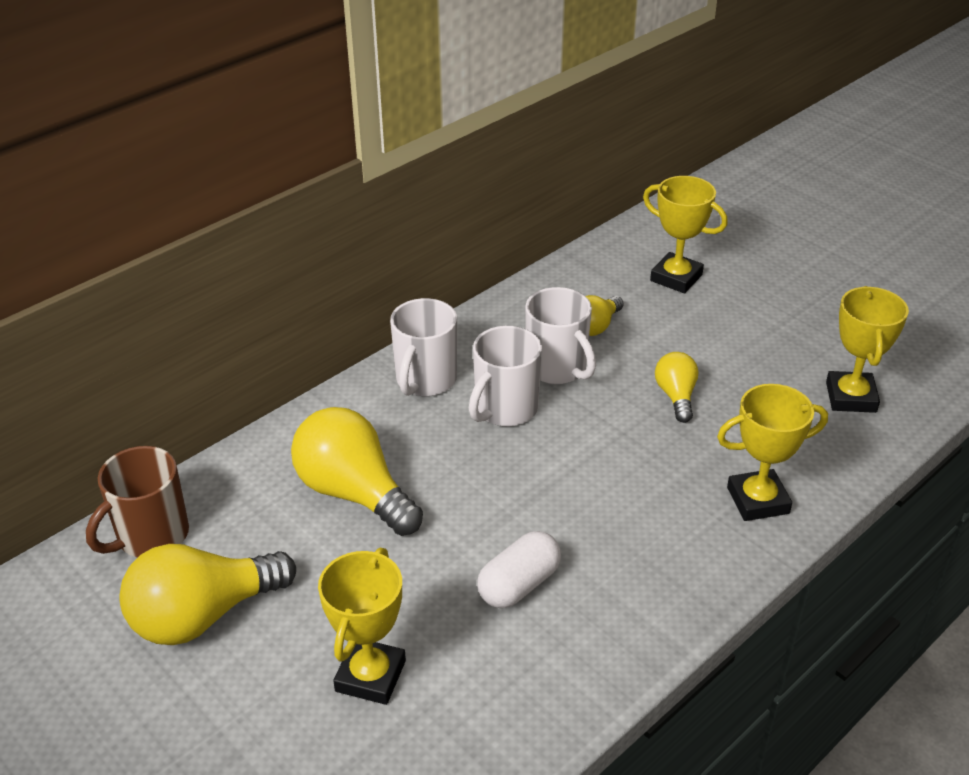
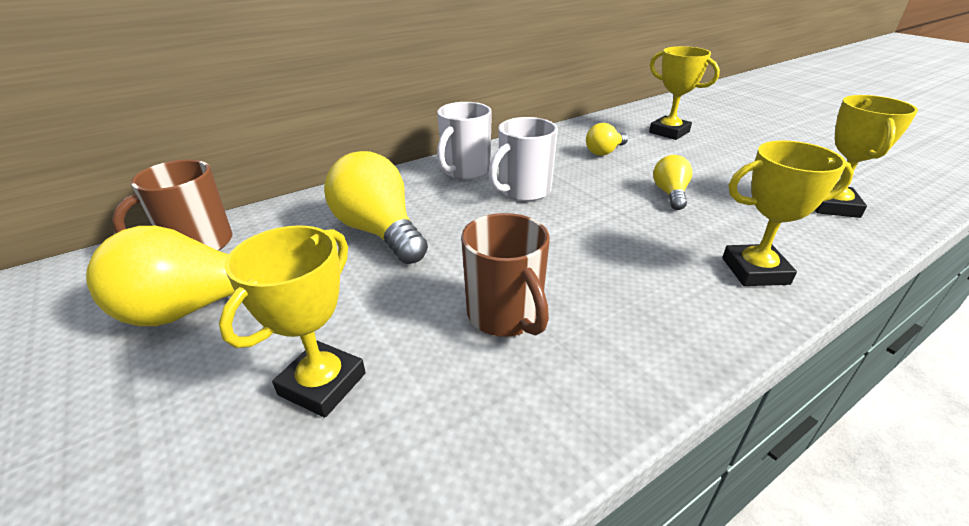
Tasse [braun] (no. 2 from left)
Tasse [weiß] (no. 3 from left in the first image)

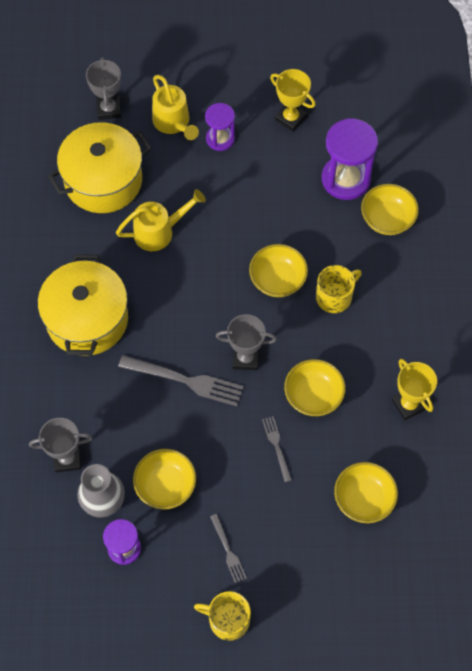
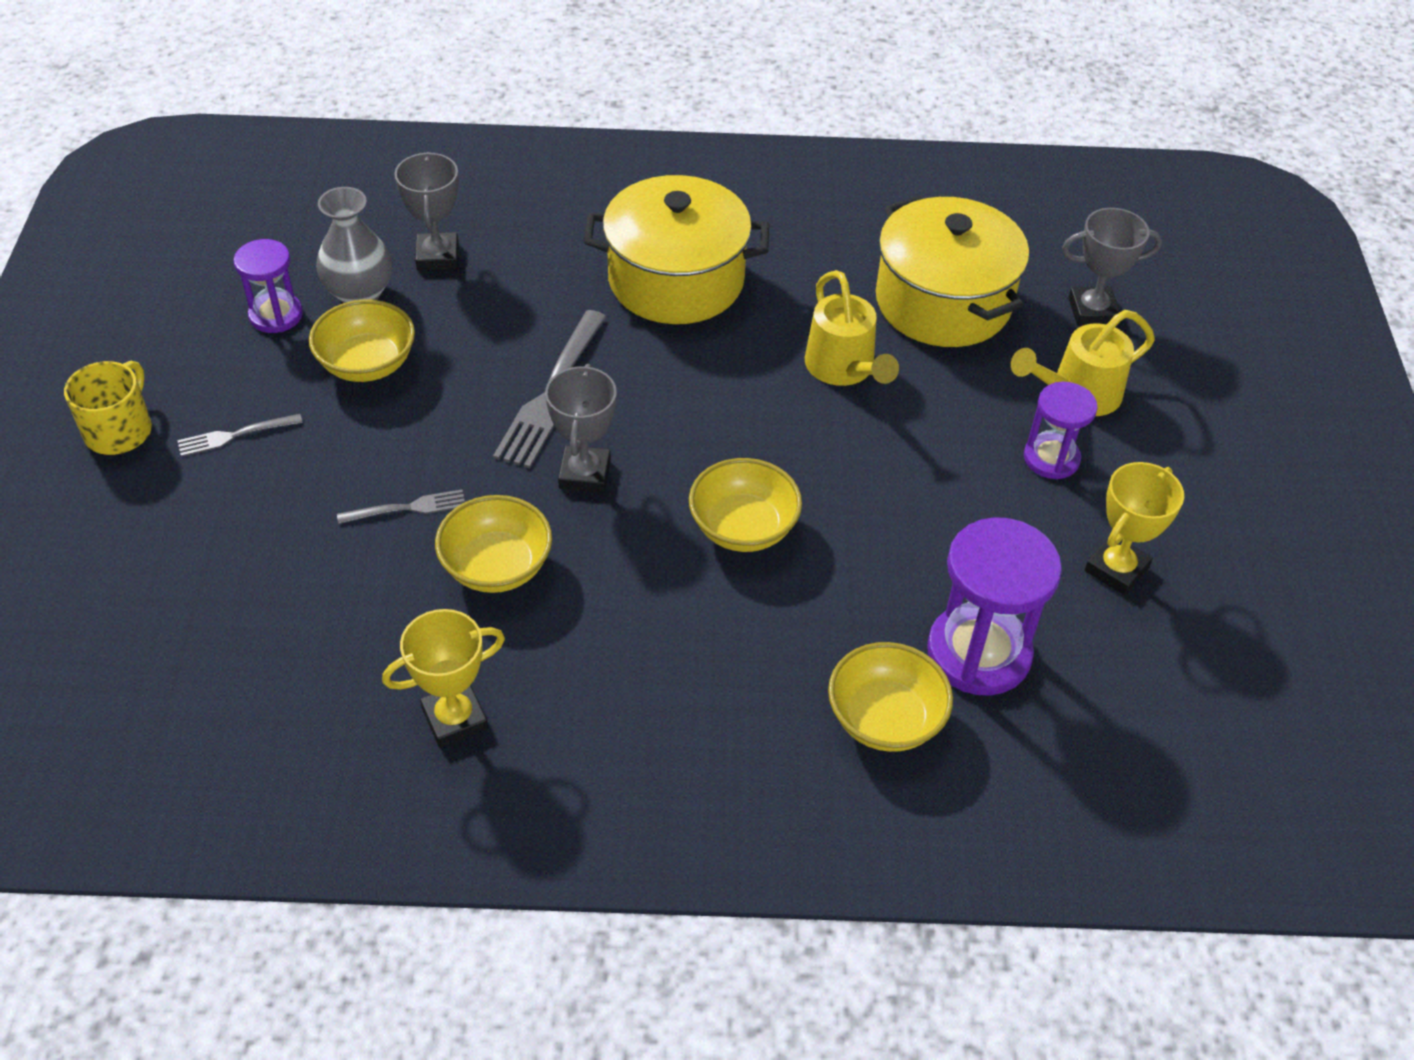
Tasse [gelb] (no. 2 from left in the first image)
Schüssel [gelb] (no. 4 from left in the first image)

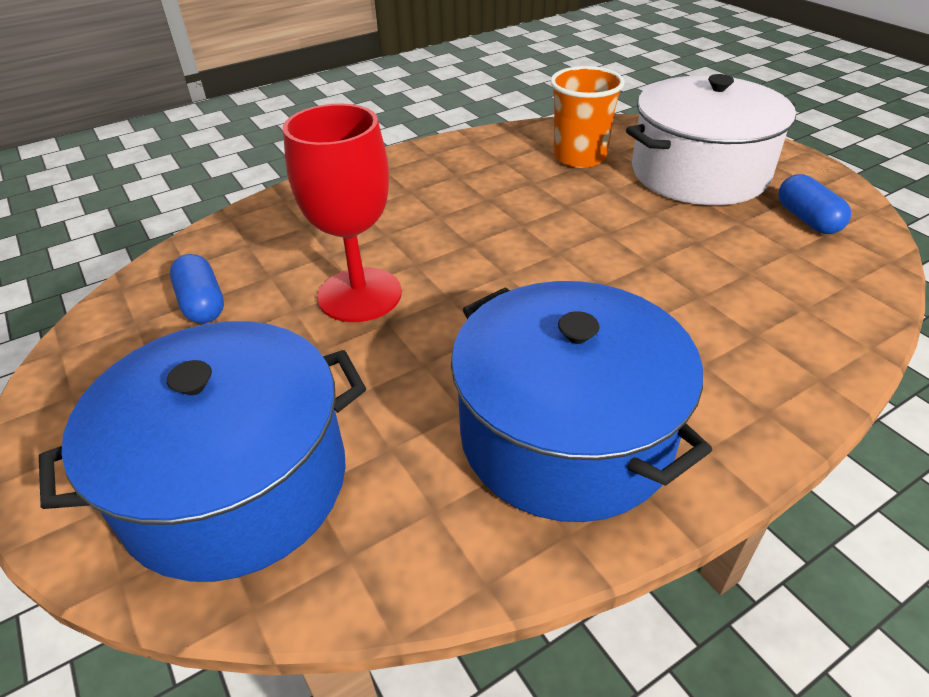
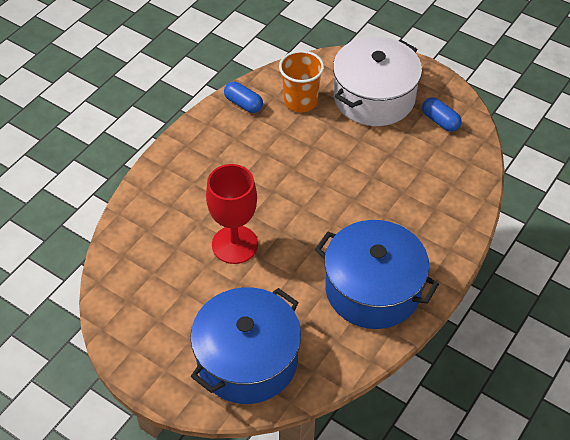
Kapsel [blau] (no. 1 from left)

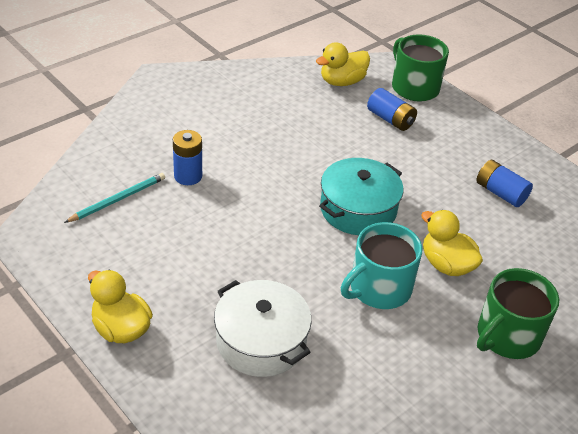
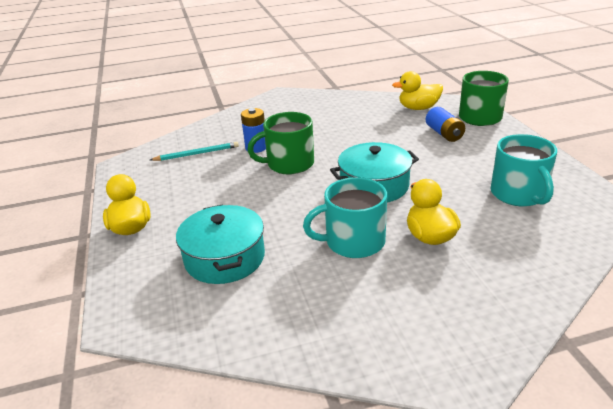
Kochtopf [türkis] (no. 1 from left)
Tasse [grün] (no. 1 from left)
Tasse [türkis] (no. 2 from left)

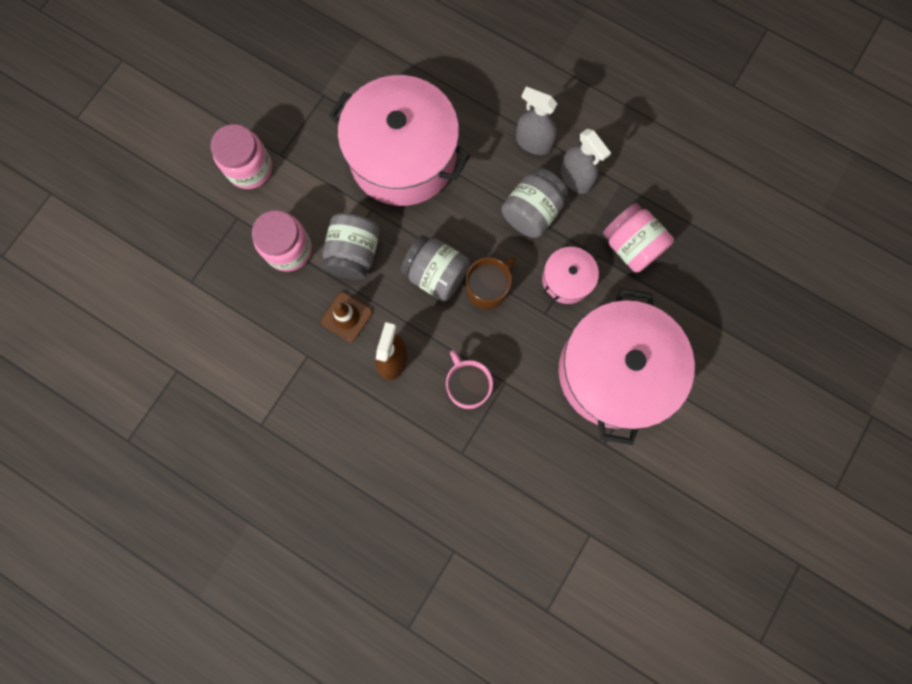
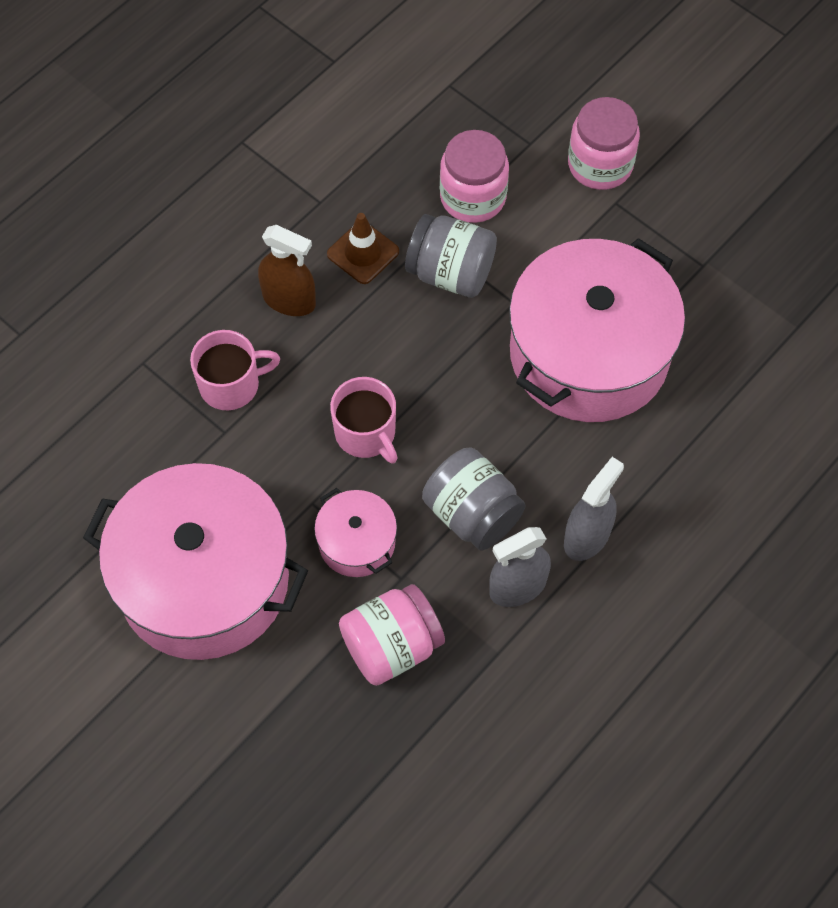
Tasse [rosa] (no. 2 from left)
Einmachglas [grau] (no. 2 from left in the first image)

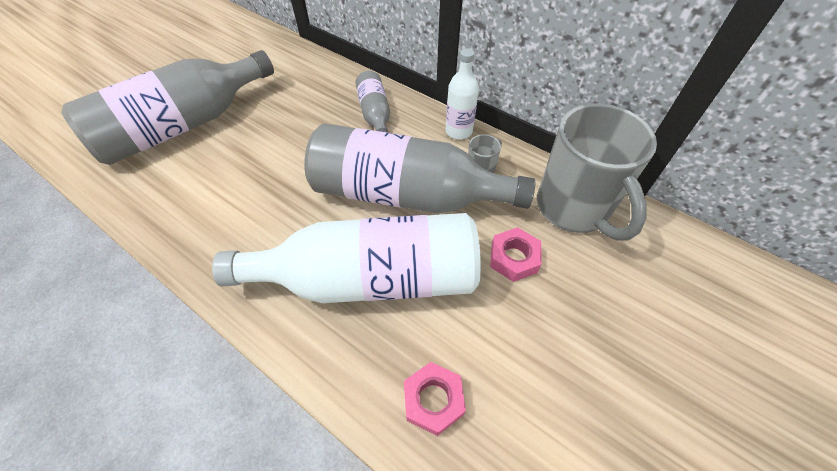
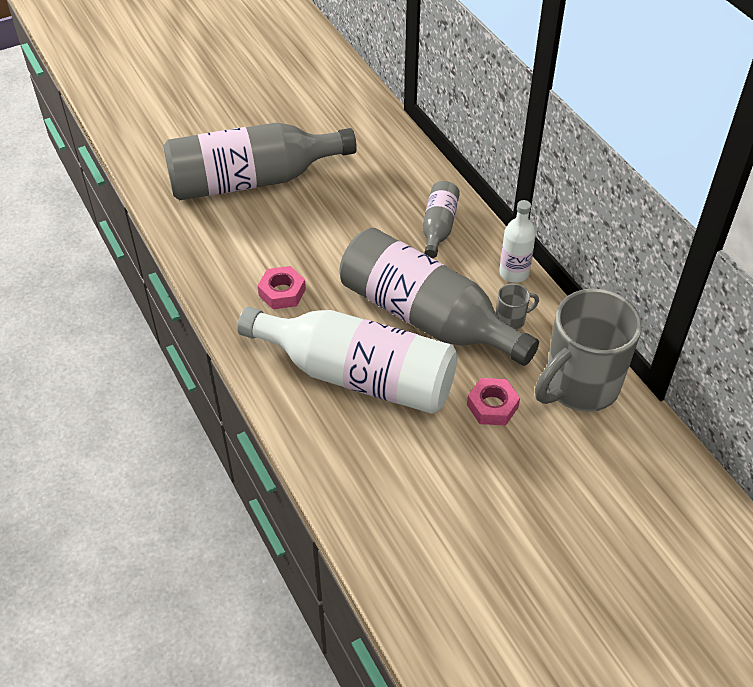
Sechskantmutter [rosa] (no. 1 from left)
Tasse [grau] (no. 2 from left)

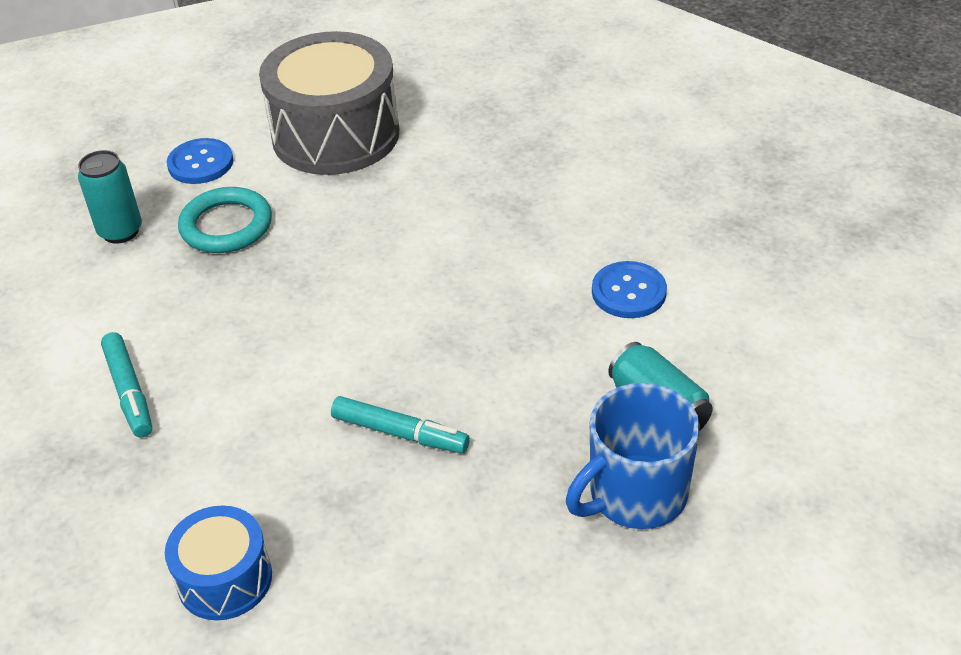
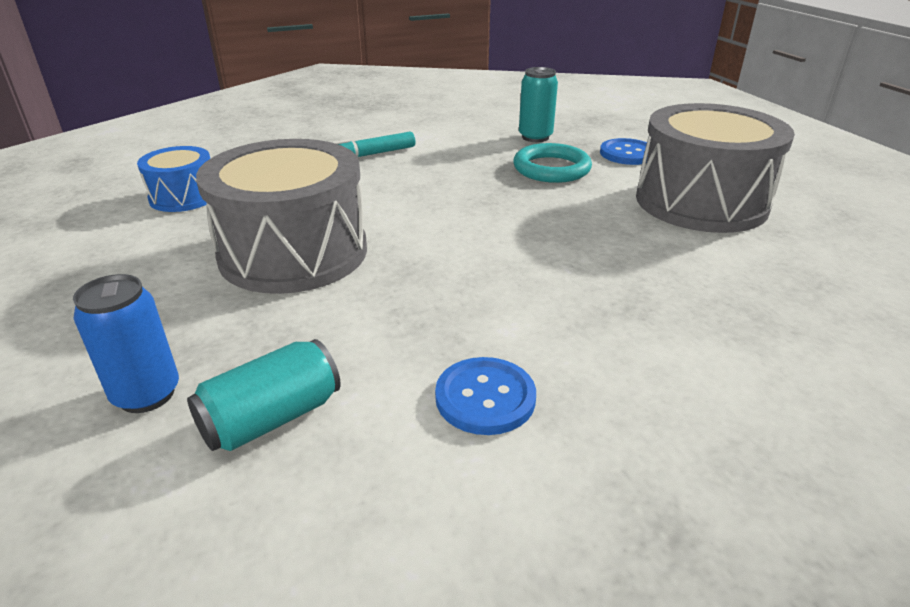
Dose [blau]
Trommel [grau] (no. 1 from left)

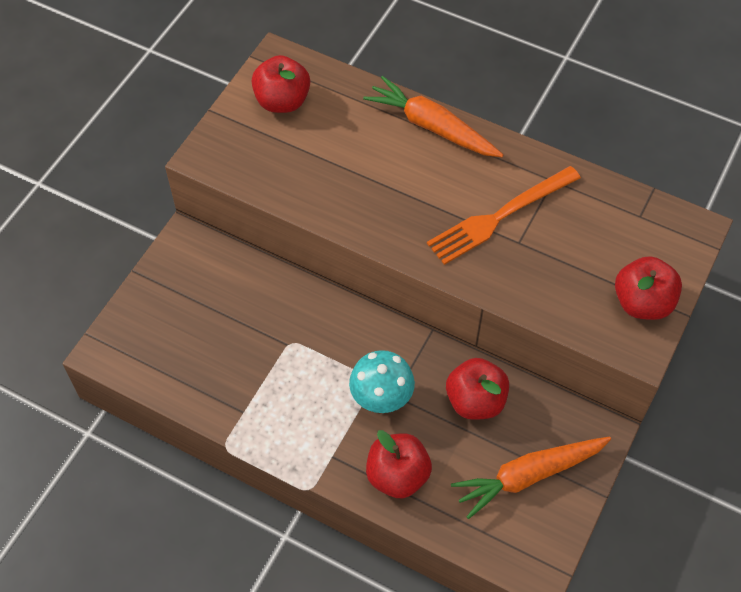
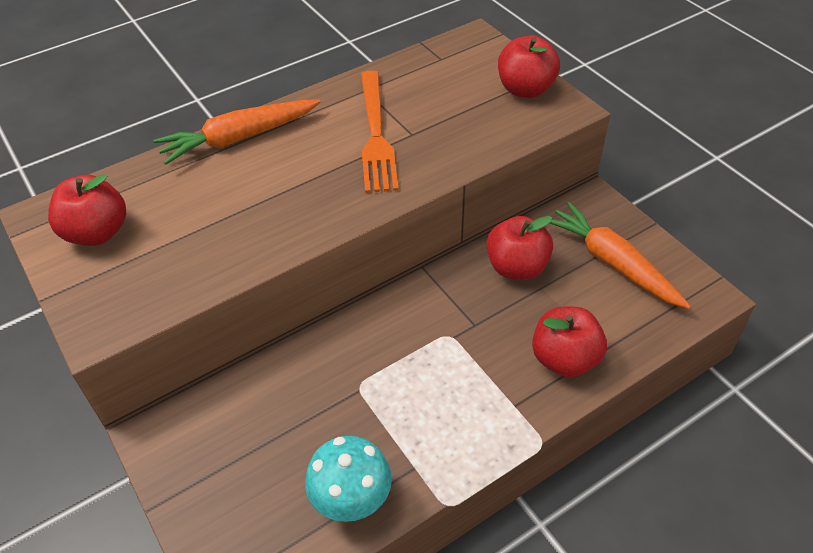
Pilz [türkis]
Karotte [orange] (no. 2 from left)

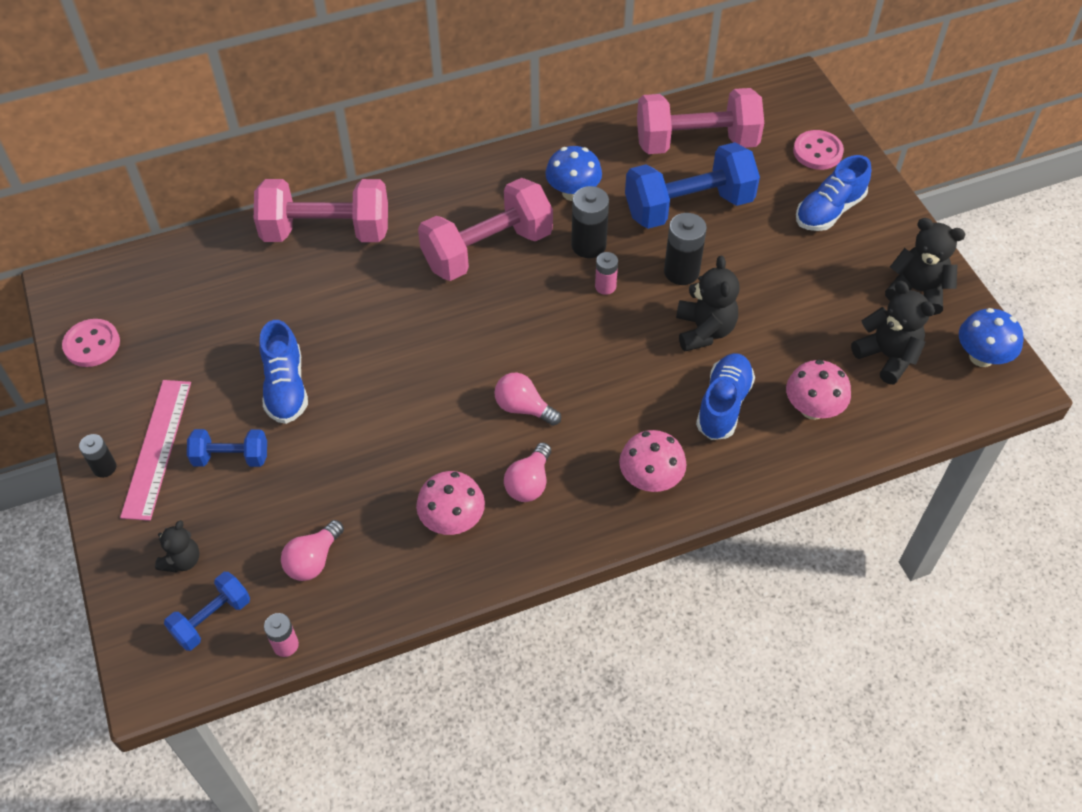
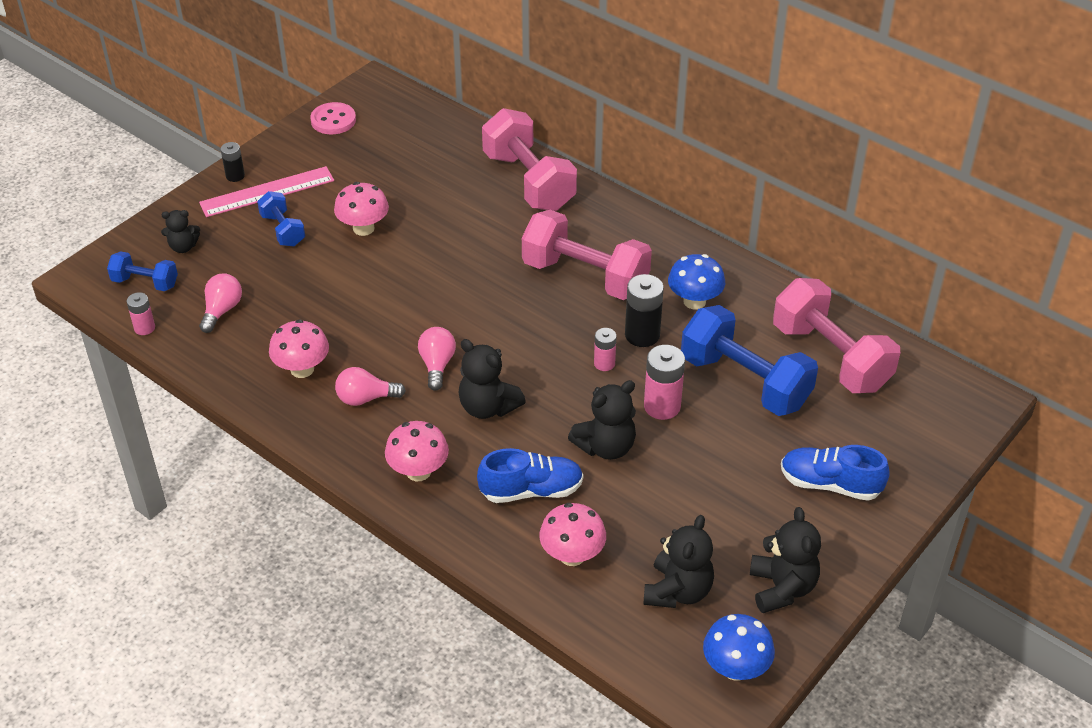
Glühbirne [rosa] (no. 1 from left)
Pilz [rosa] (no. 2 from left)
Teddybär [schwarz] (no. 2 from left)
Batterie [rosa] (no. 3 from left)
Knopf [rosa] (no. 2 from left in the first image)

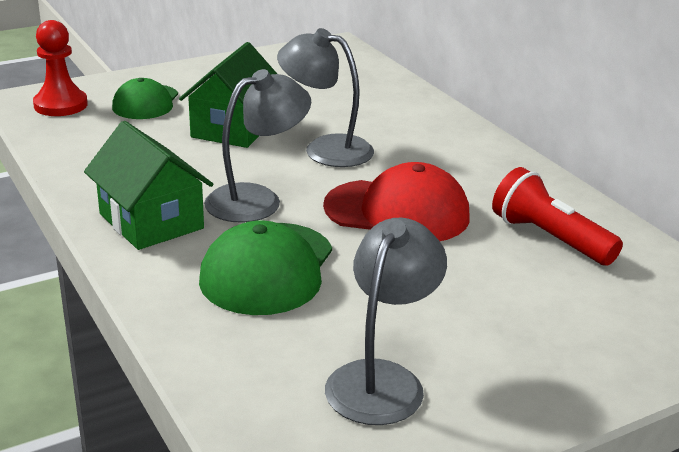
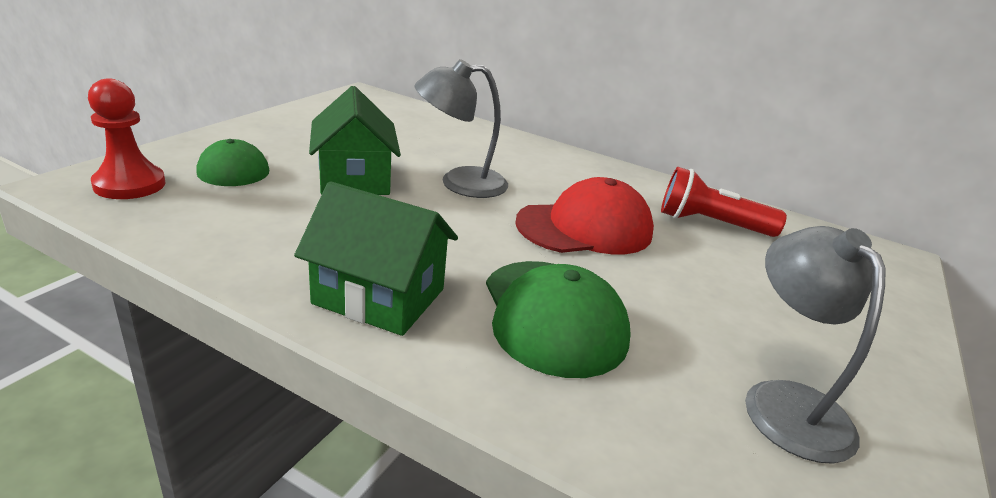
Lampe [grau] (no. 1 from left in the first image)

